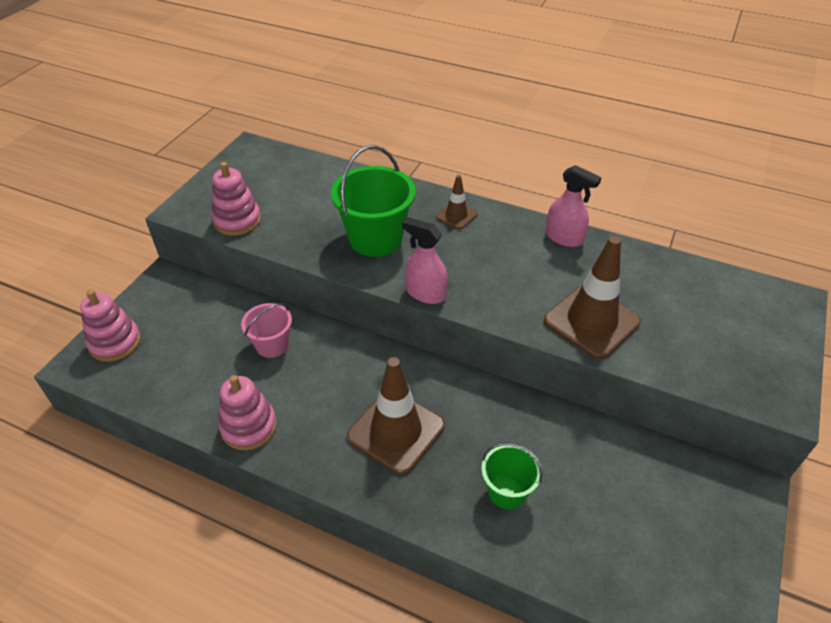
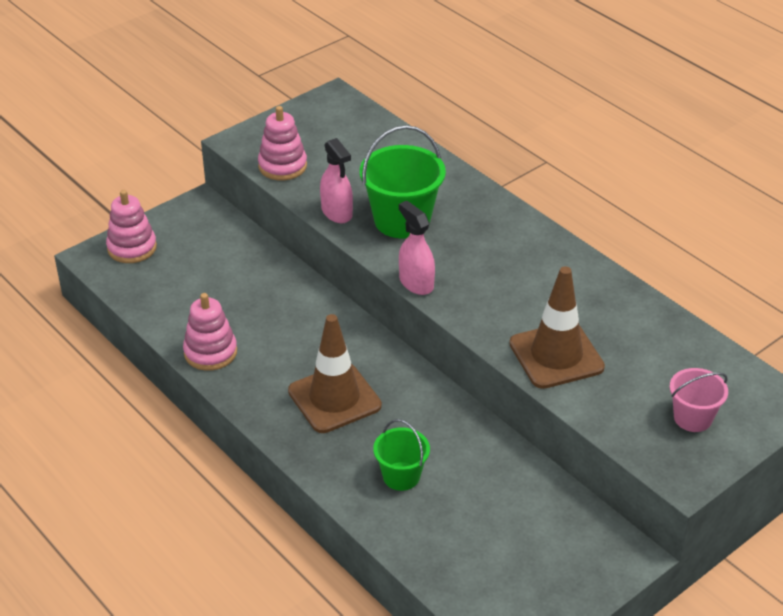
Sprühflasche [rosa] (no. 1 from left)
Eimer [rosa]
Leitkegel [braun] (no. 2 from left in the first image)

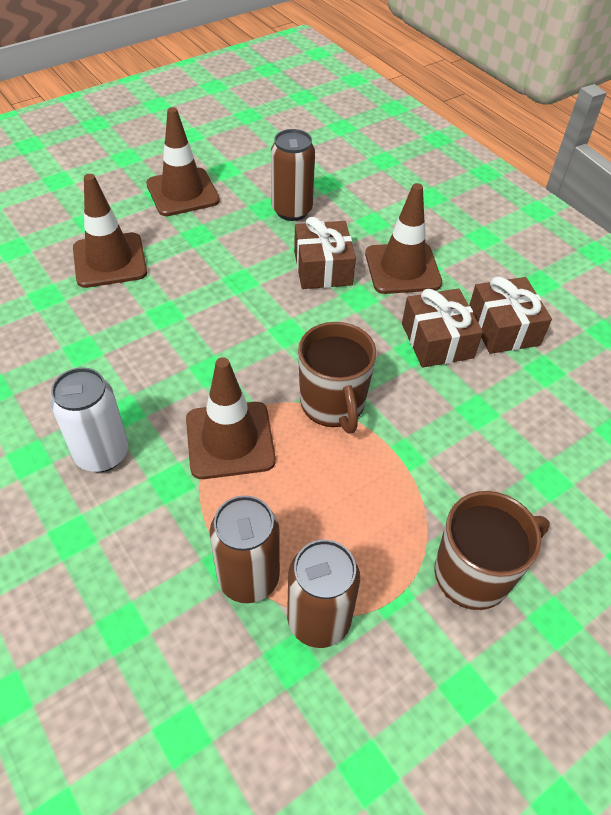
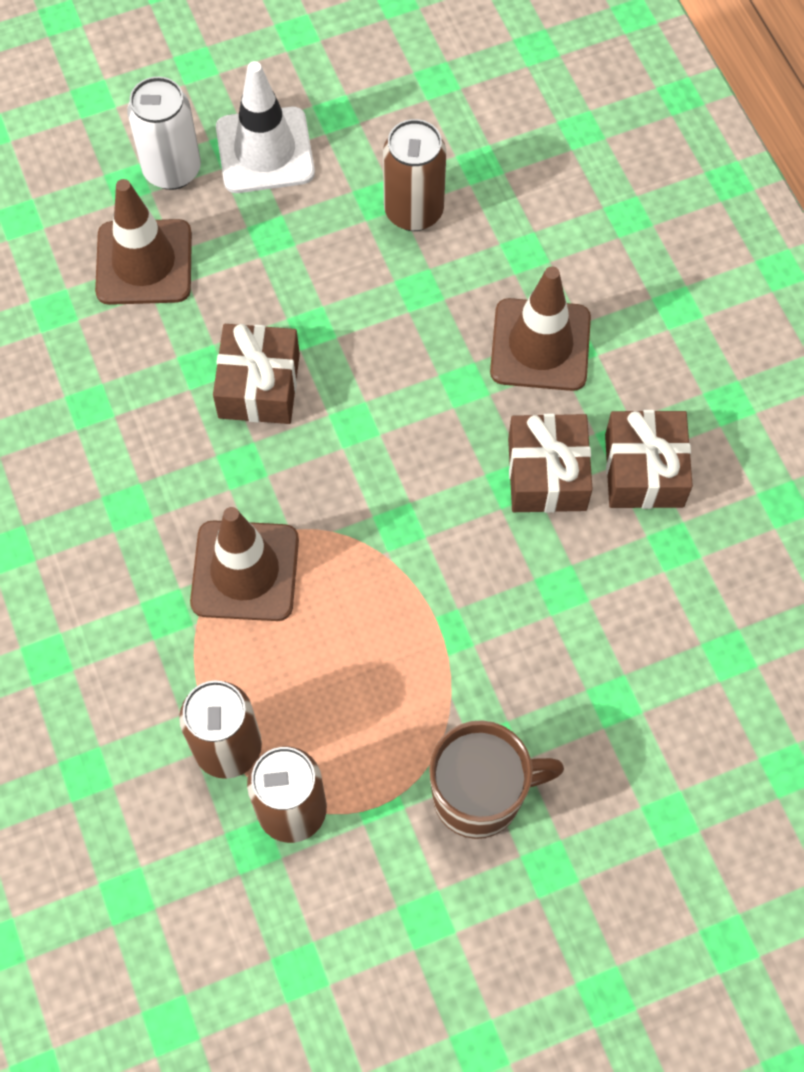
Dose [weiß]
Geschenk [braun] (no. 1 from left)
Leitkegel [weiß]
Tasse [braun] (no. 1 from left in the first image)

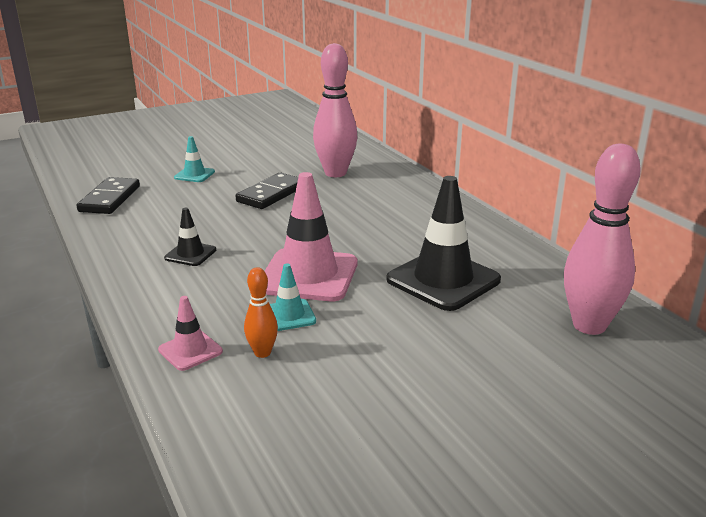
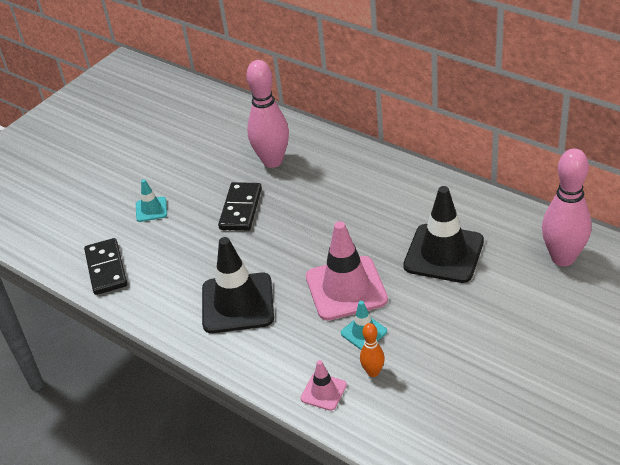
Leitkegel [schwarz] (no. 1 from left)

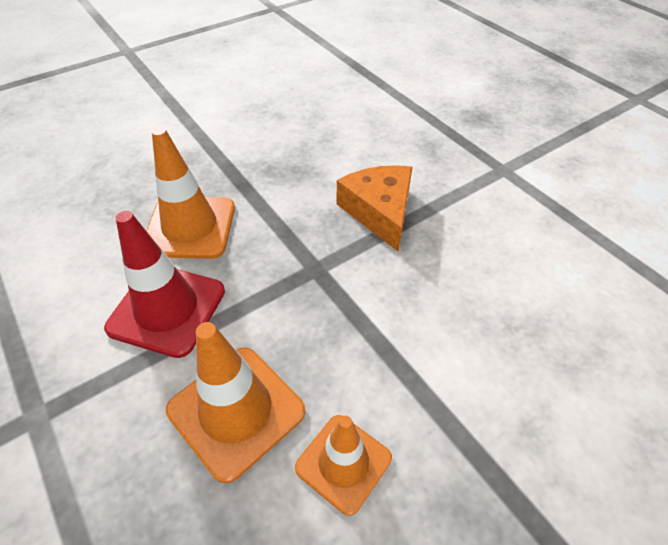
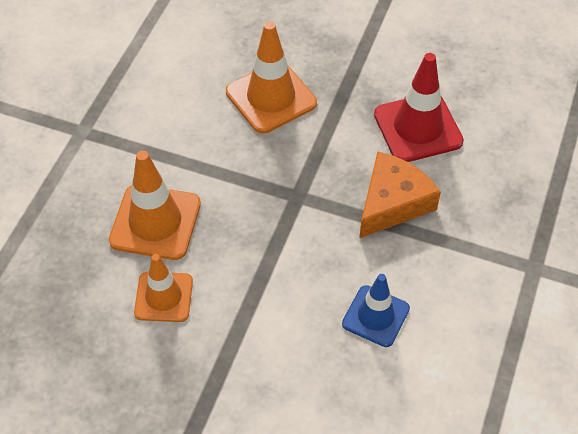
Leitkegel [blau]
Leitkegel [rot]

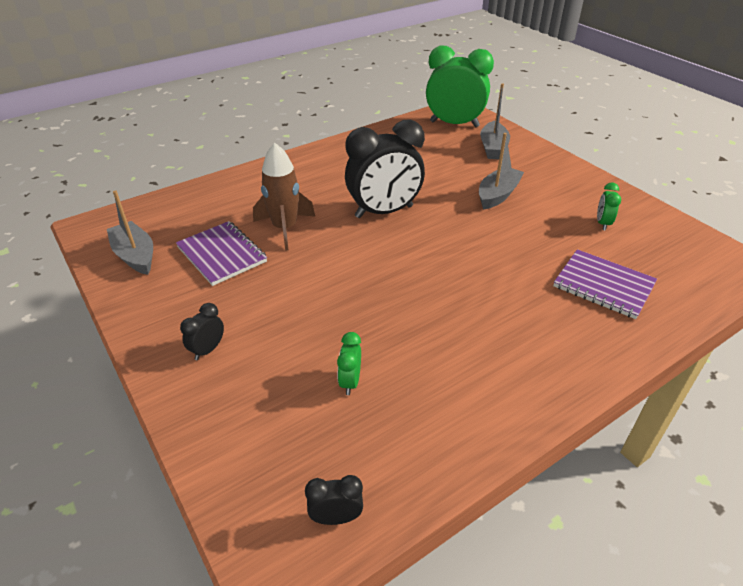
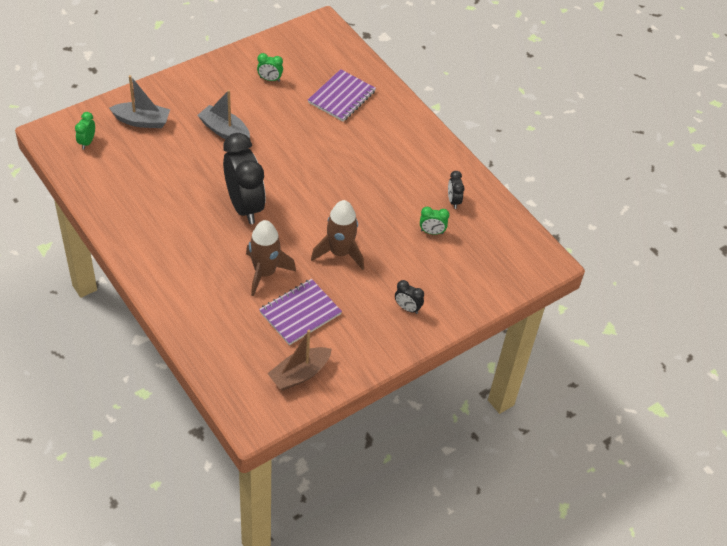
Wecker [grün] (no. 1 from left)
Boot [braun]
Rakete [braun] (no. 2 from left)
Wecker [schwarz] (no. 3 from left)

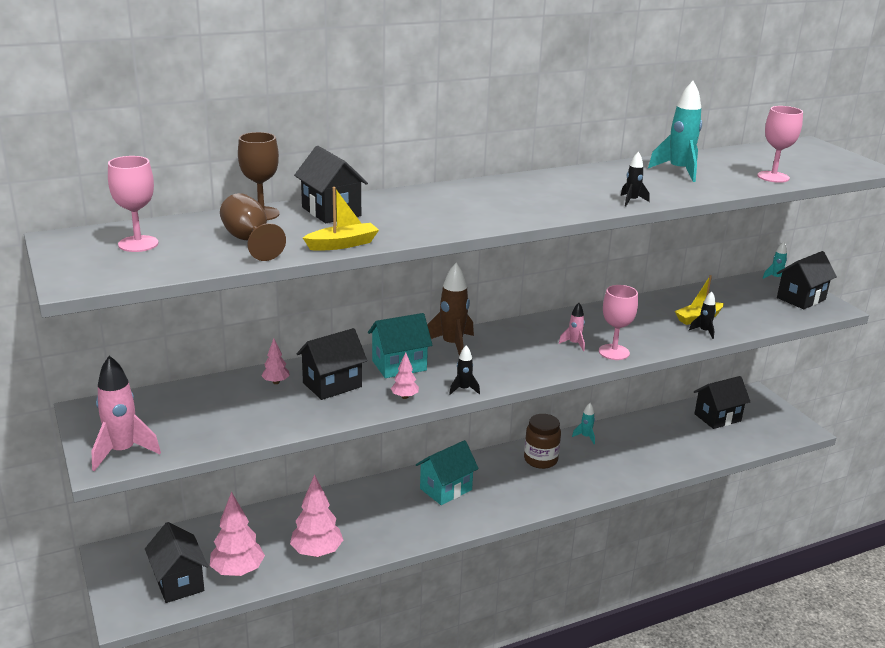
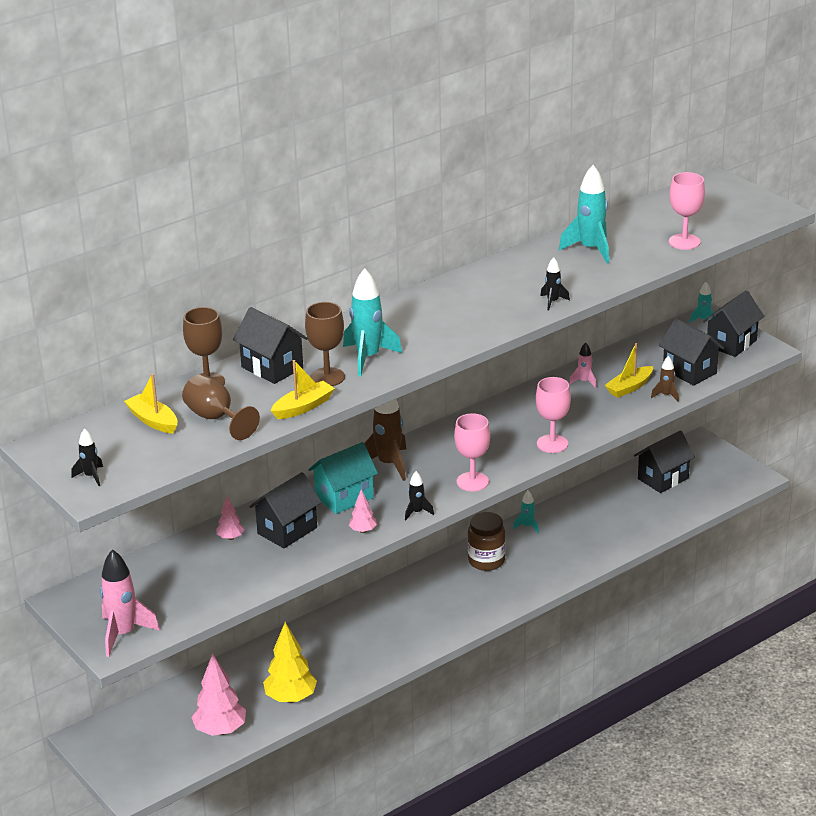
Rakete [schwarz] (no. 1 from left)
Boot [gelb] (no. 1 from left)
Baum [gelb]
Kelch [braun] (no. 3 from left)
Rakete [türkis] (no. 1 from left)
Kelch [rosa] (no. 1 from left)
Rakete [rosa] (no. 2 from left)
Rakete [braun] (no. 2 from left)
Haus [schwarz] (no. 4 from left)
Haus [türkis] (no. 2 from left in the first image)

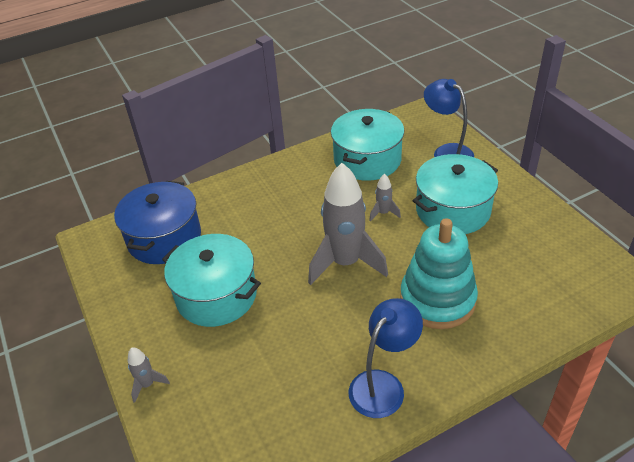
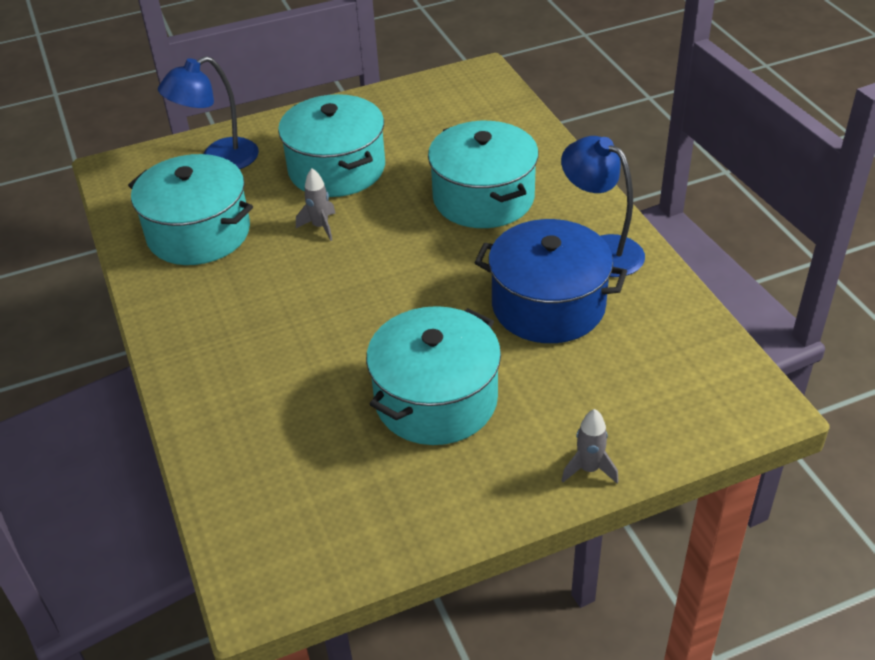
Kochtopf [türkis] (no. 4 from left)
Kochtopf [blau]
Rakete [grau] (no. 2 from left in the first image)

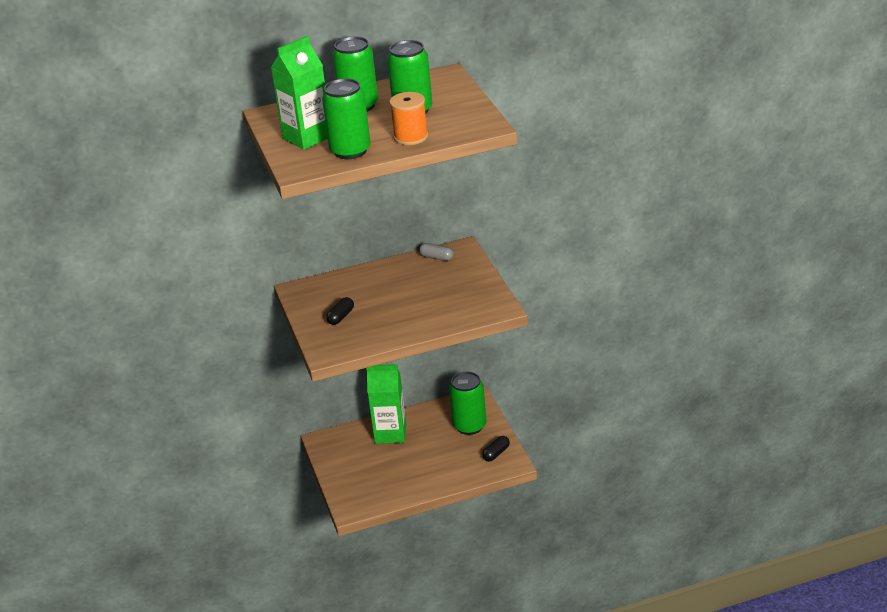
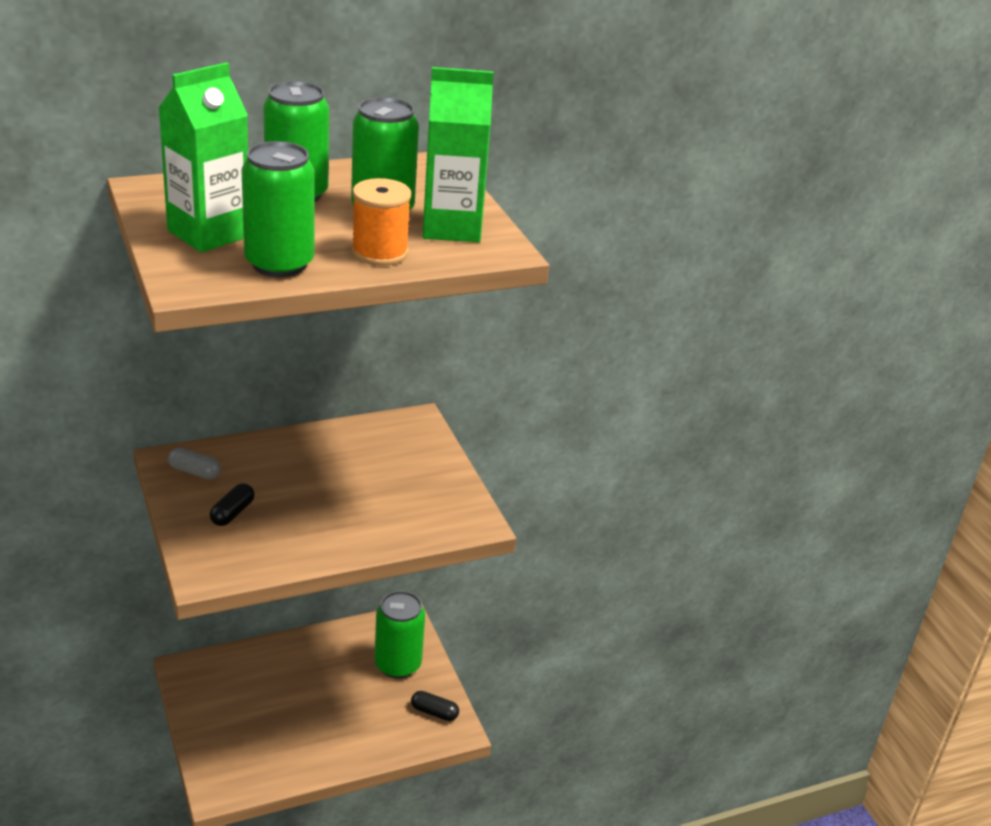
Kapsel [grau]
Kapsel [schwarz] (no. 2 from left)
Getränkekarton [grün] (no. 2 from left)

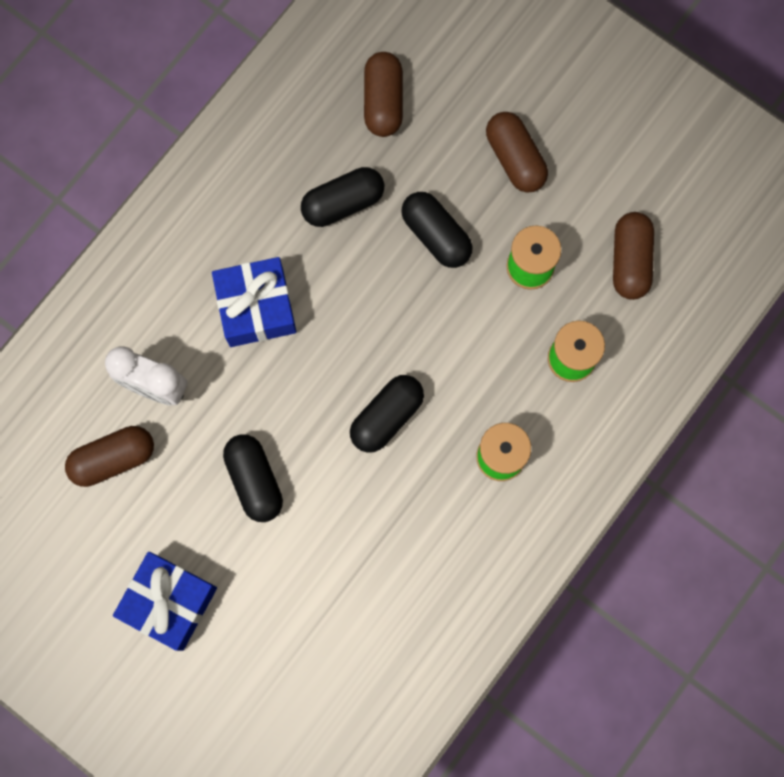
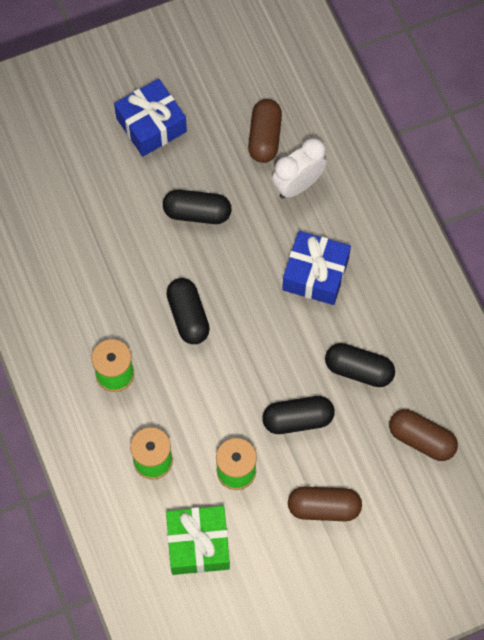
Geschenk [grün]
Kapsel [schwarz] (no. 4 from left)

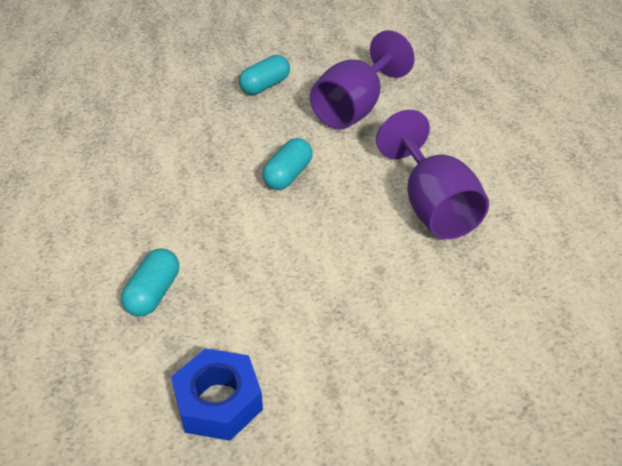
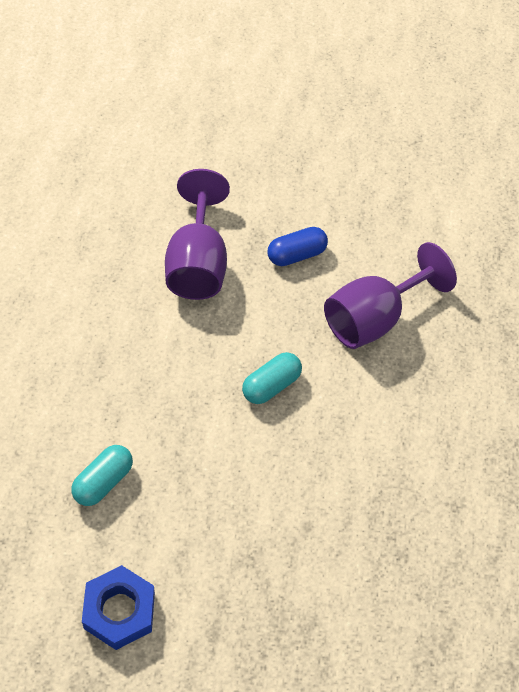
Kelch [lila] (no. 1 from left)
Kapsel [blau]

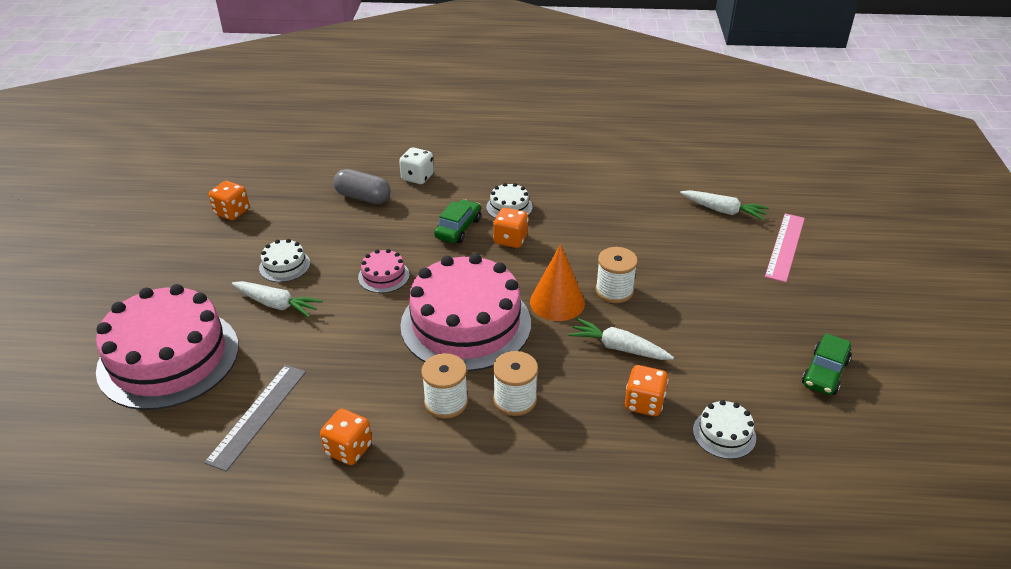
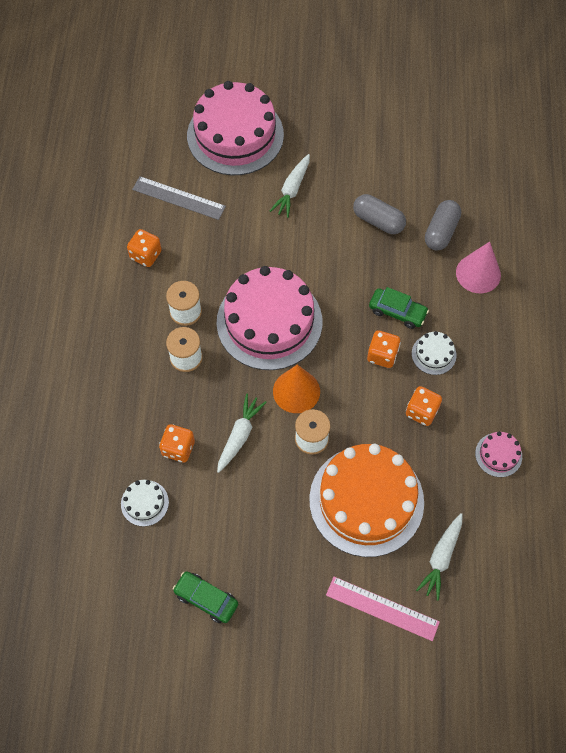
Kuchen [orange]
Kapsel [grau] (no. 1 from left)
Spielwürfel [orange] (no. 4 from left)
Kegel [rosa]
Kuchen [rosa] (no. 3 from left)
Kuchen [weiß] (no. 1 from left in the first image)

